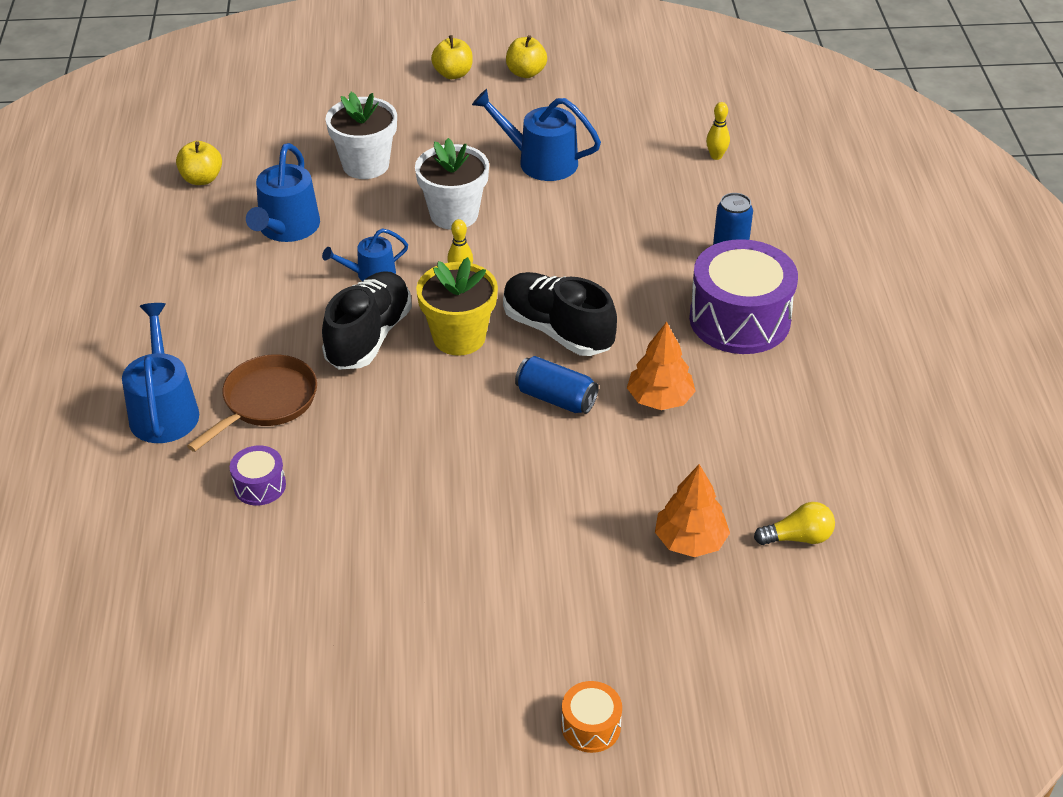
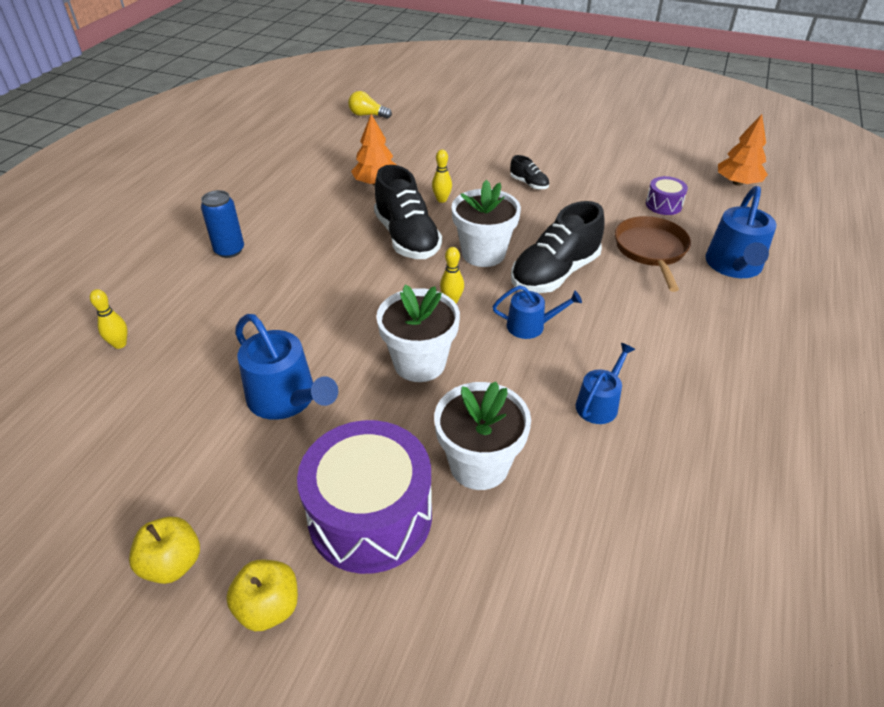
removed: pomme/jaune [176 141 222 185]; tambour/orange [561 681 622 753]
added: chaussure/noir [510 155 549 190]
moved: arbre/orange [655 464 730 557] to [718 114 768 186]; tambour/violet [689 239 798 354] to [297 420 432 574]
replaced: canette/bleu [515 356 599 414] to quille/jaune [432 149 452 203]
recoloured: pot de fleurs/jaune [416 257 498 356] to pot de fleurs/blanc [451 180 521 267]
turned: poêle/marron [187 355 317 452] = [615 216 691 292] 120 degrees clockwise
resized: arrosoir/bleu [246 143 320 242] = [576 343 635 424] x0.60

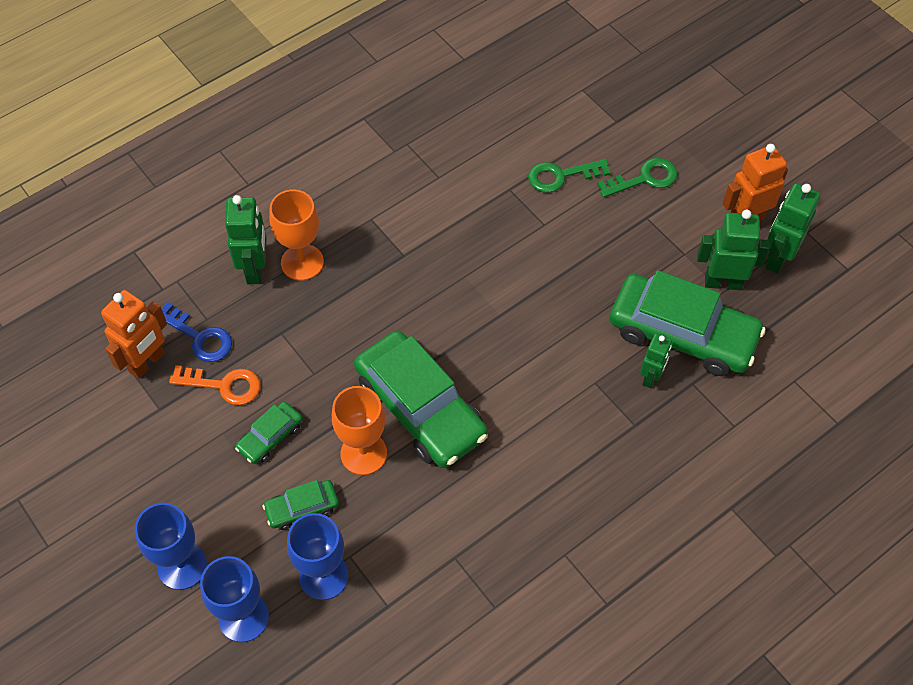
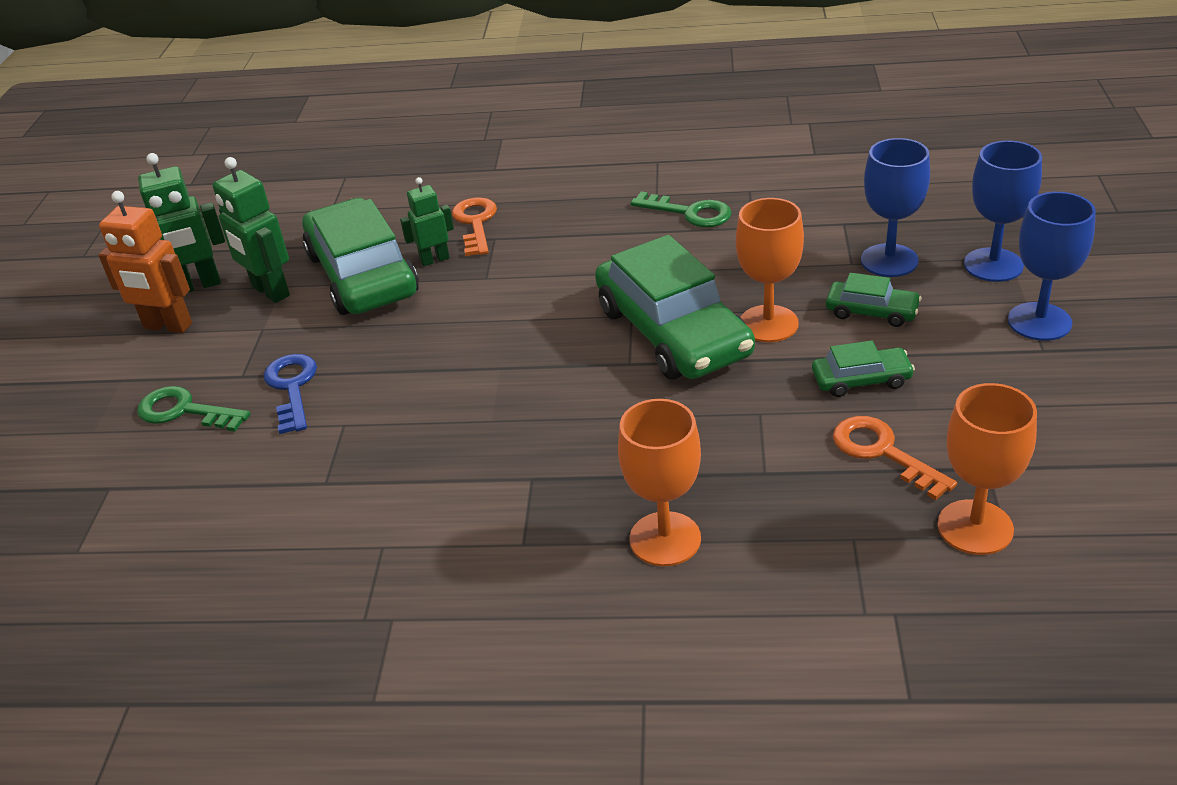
removed: robot/vert [225 195 267 285]
added: clé/orange [452 197 497 256]
moved: clé/bleu [162 302 232 362] to [263 354 317 434]; clé/vert [528 159 611 193] to [631 191 732 227]
replaced: robot/orange [101 290 167 379] to verre à pied/orange [937 383 1037 555]
turned: voiture/vert [354 331 488 468] = [595 235 755 379] 150 degrees clockwise

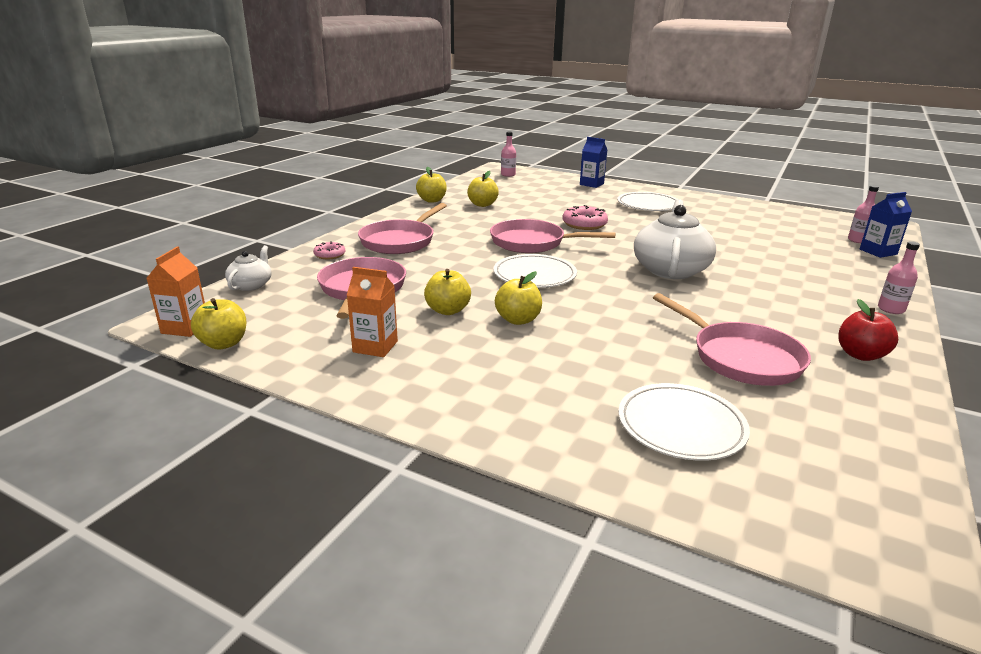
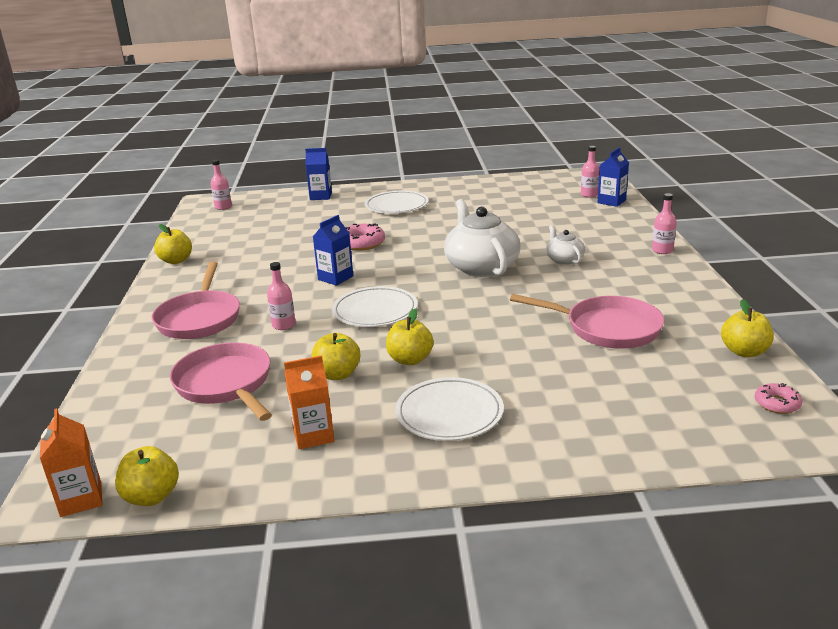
removed: pomme/rouge [838 299 898 361]
added: bouteille/rose [267 262 296 330]
moved: théière/blanc [225 245 271 291] to [546 225 585 265]; beignet/rose [313 241 345 259] to [755 383 802 414]; pomme/jaune [467 171 499 207] to [721 299 773 357]; assiette/blanc [618 383 750 461] to [395 377 504 441]
replaced: poêle/rose [490 219 616 253] to brique de lait/bleu [313 215 353 286]

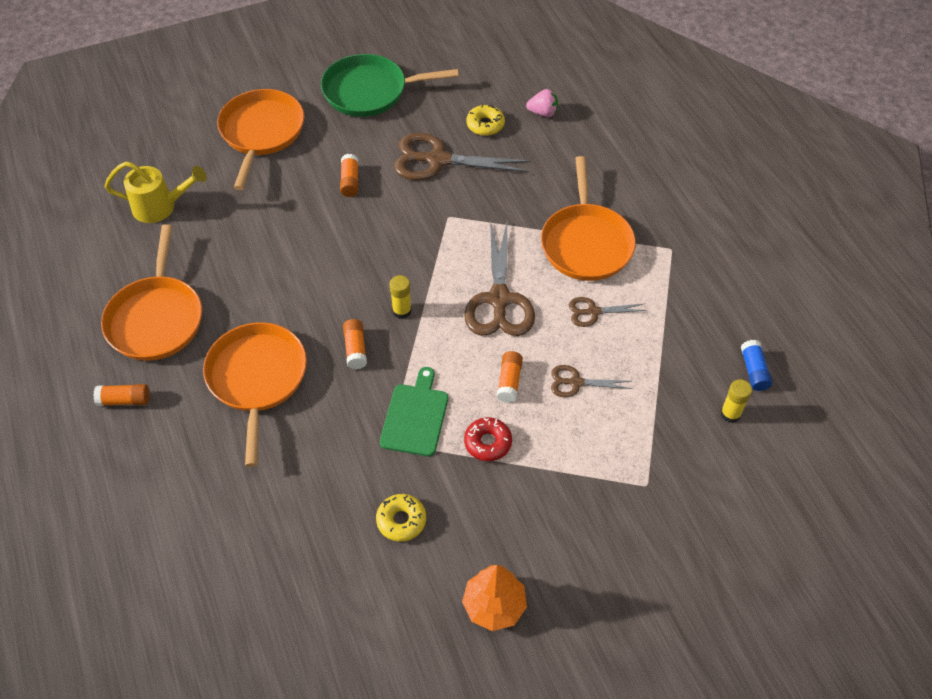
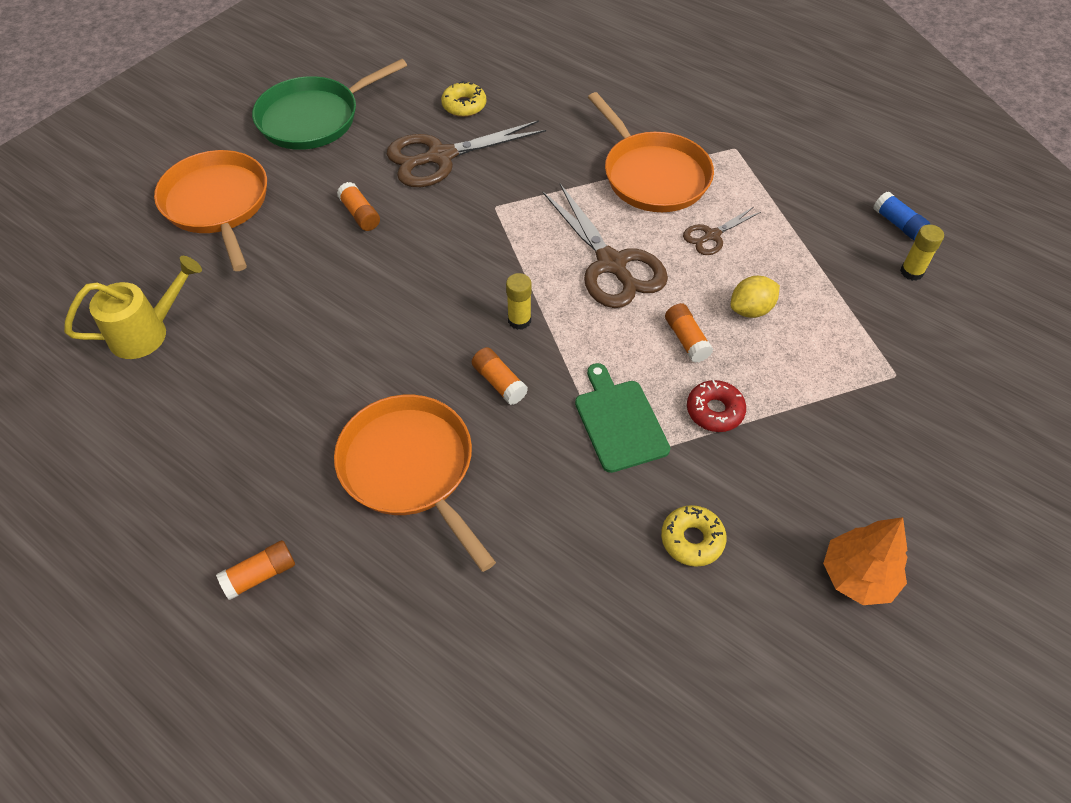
removed: poêle/orange [101 224 202 361]; fraise/rose [526 89 558 117]
replaced: ciseaux/marron [551 365 632 398] to citron/jaune [730 276 780 318]

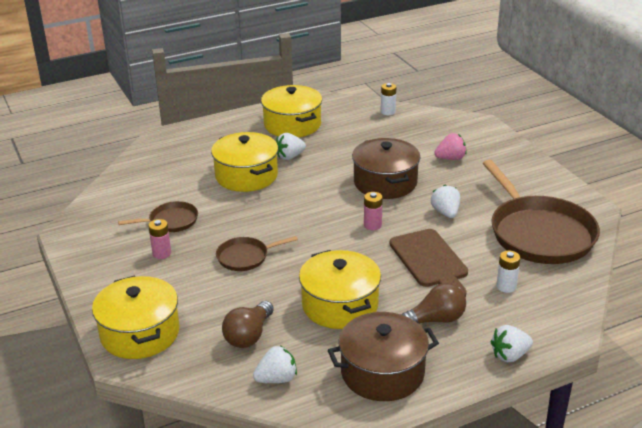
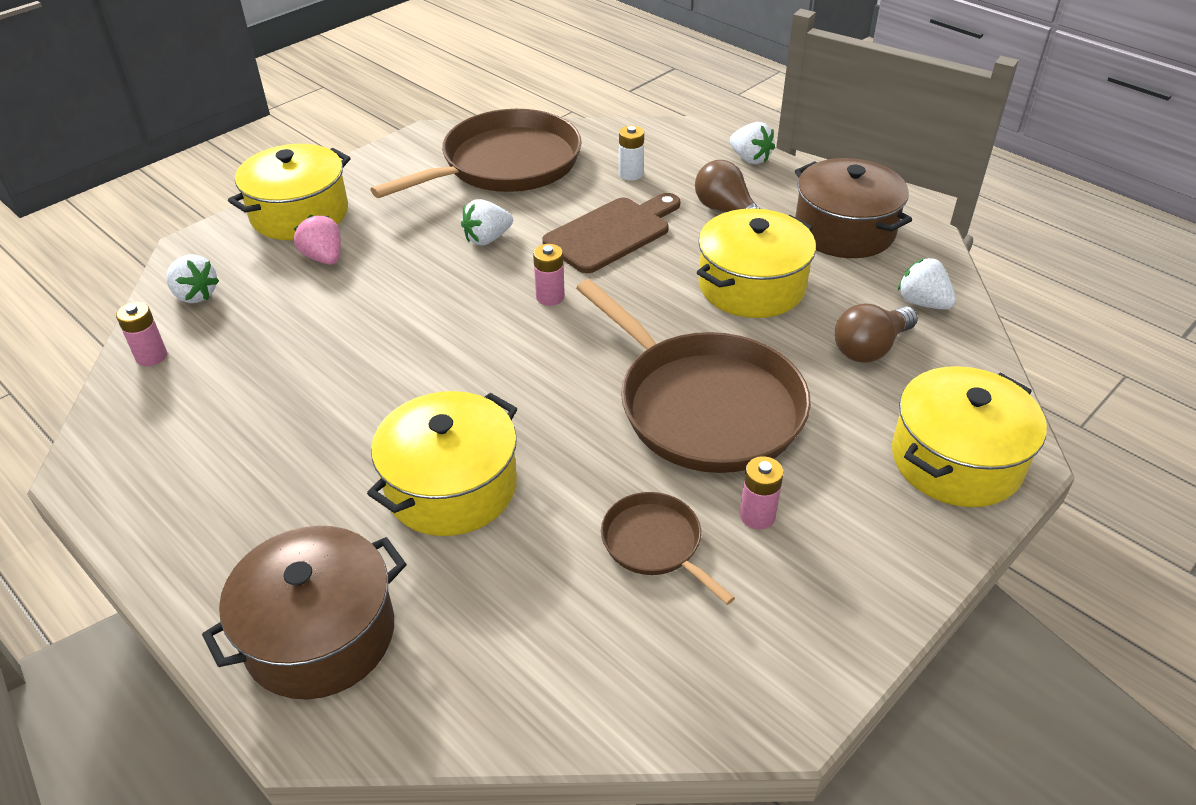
moved: marmite/jaune [261 85 322 137] to [228 144 351 240]; fraise/blanc [276 133 306 160] to [166 255 219 303]; marmite/marron [352 138 420 199] to [202 525 406 700]
recoloured: pile/blanc [381 83 396 115] to pile/rose [116 302 167 366]
turned: ampoule/marron [222 301 274 348] = [835 304 918 363] 135 degrees clockwise
resized: poêle/marron [216 236 298 271] = [576 279 811 473] x2.09

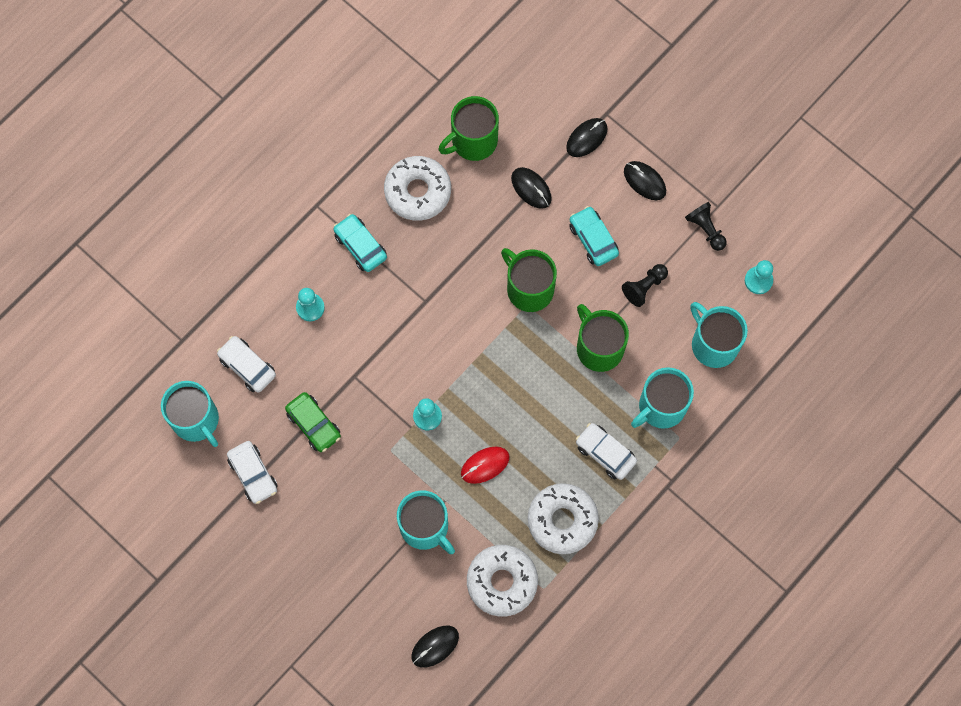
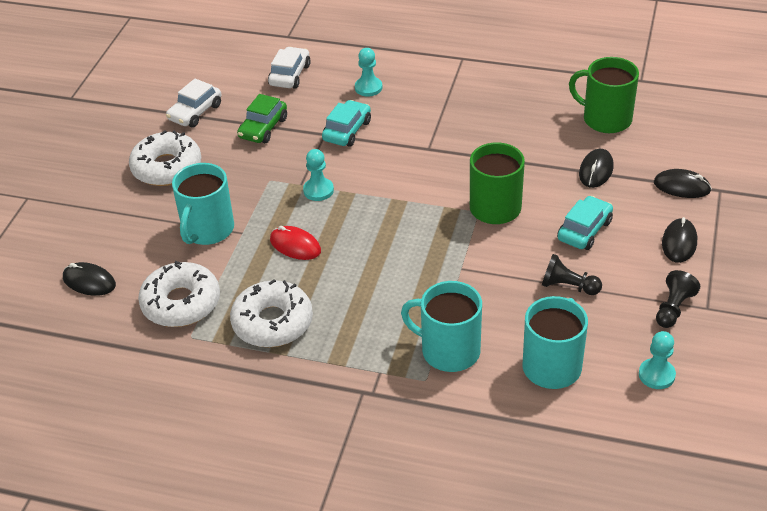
removed: tasse/turquoise [161 381 219 447]; voiture/blanc [576 423 637 480]; tasse/vert [577 304 629 372]
moved: voiture/turquoise [333 214 387 272] to [322 100 371 147]; beignet/blanc [384 156 451 221] to [129 130 201 186]

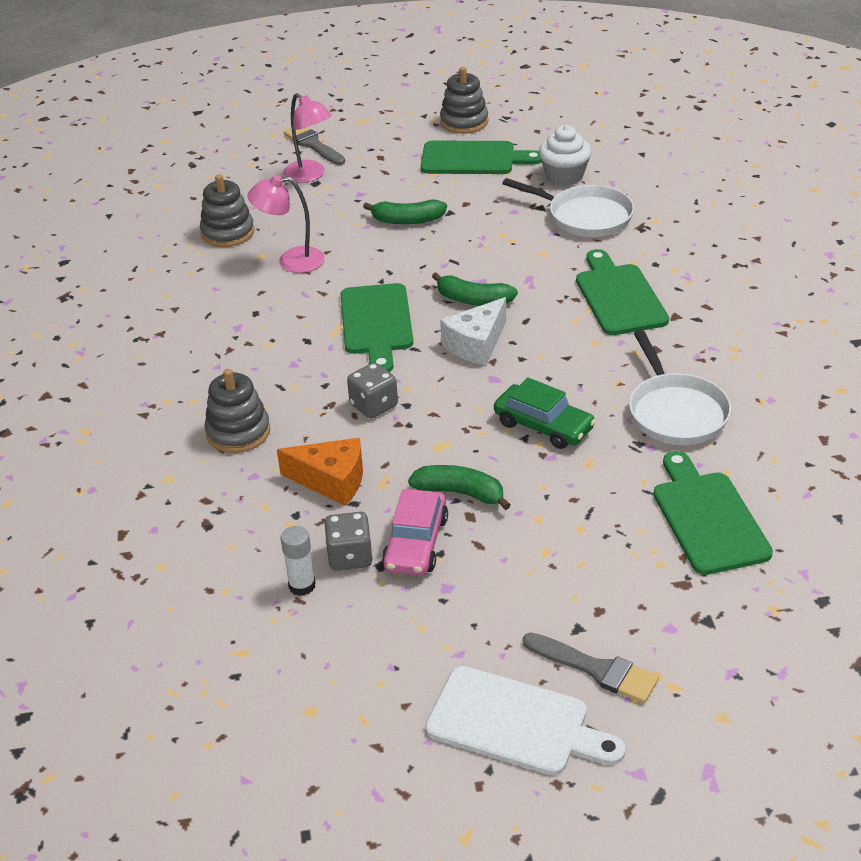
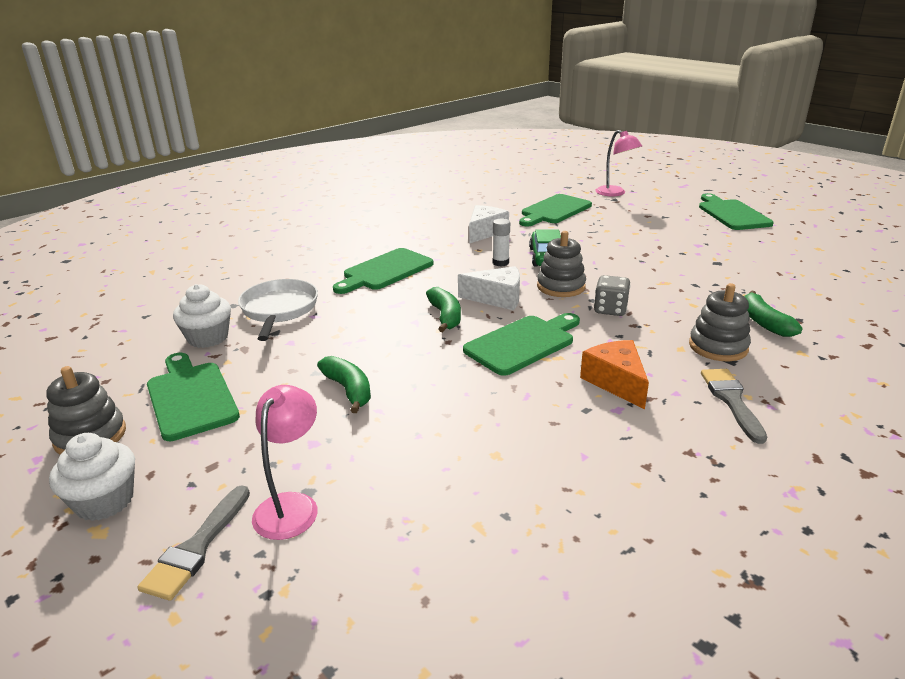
removed: dé/gris [325 512 373 571]; voiture/rose [382 489 448 576]
added: muffin/blanc [49 433 135 521]
moved: jouet à empiler/gris [200 174 255 247] to [537 231 586 297]; lampe/rose [247 175 325 273] to [595 130 642 196]; fromage/orange [277 438 363 506] to [580 340 649 410]; bâton de colle/blanc [281 526 316 596] to [493 218 510 267]; banane/vert [408 465 511 510] to [744 290 803 337]; pinceau/gris [522 632 659 703] to [701 369 767 444]
replaced: poêle/blanc [629 330 731 445] to fromage/blanc [469 205 509 244]
recoloured: planche à découper/blanc [425 666 626 776] to planche à découper/vert [699 193 774 230]

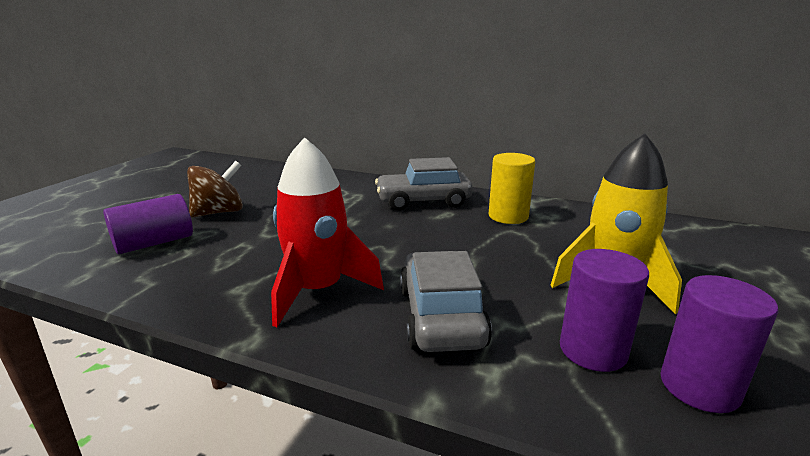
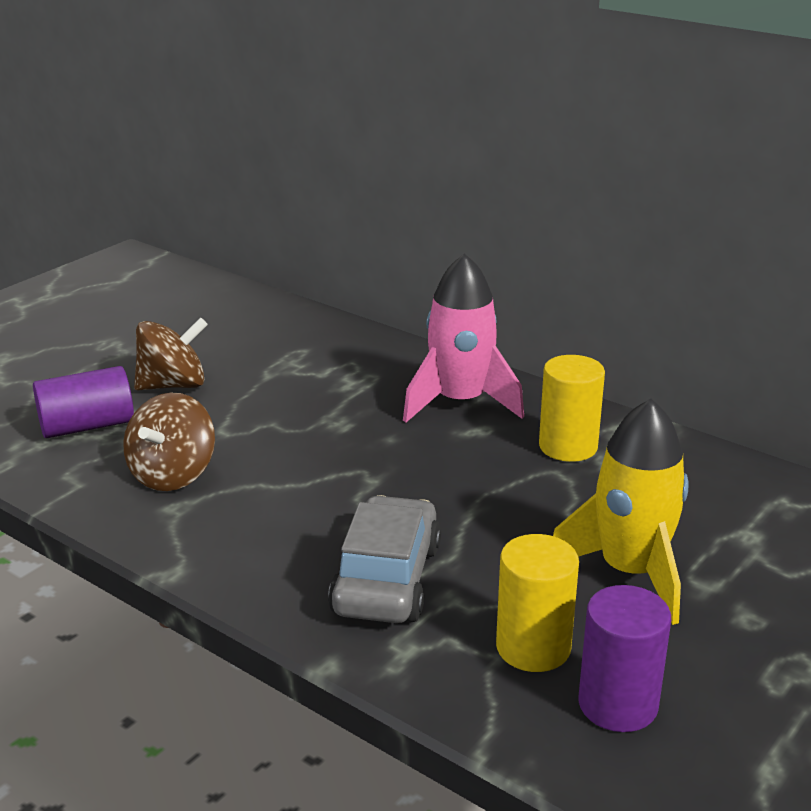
removed: fusée/rouge [271 137 384 327]
added: toupie/marron [123 392 215 491]
replaced: voiture/gris [375 157 473 211] to fusée/rose [403 253 524 423]
recoloured: cylindre/violet [560 249 649 372] to cylindre/jaune [496 534 579 672]

